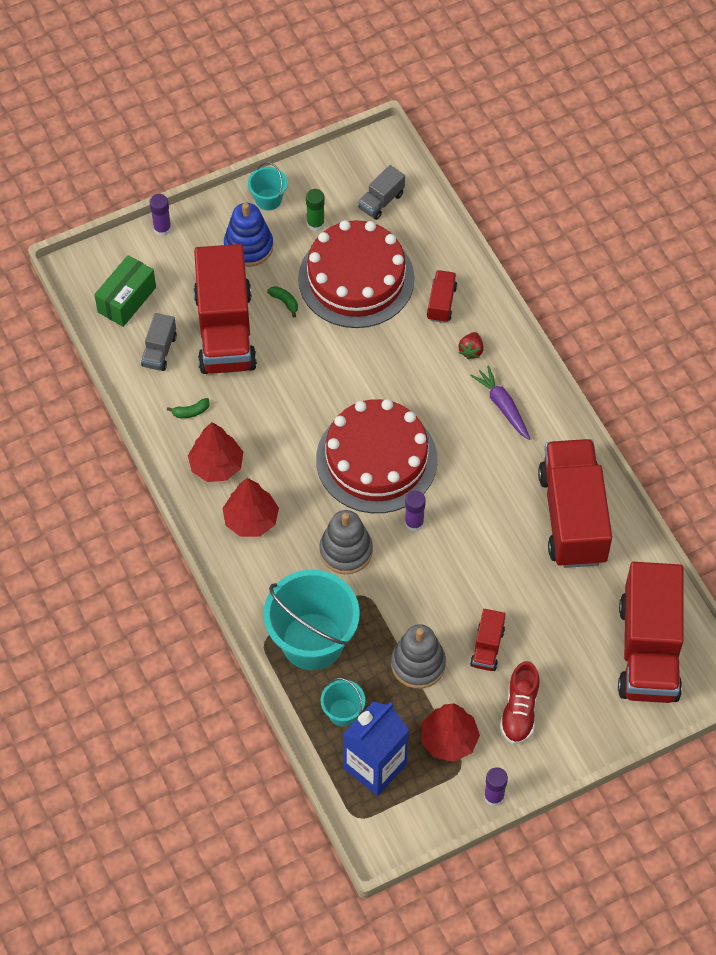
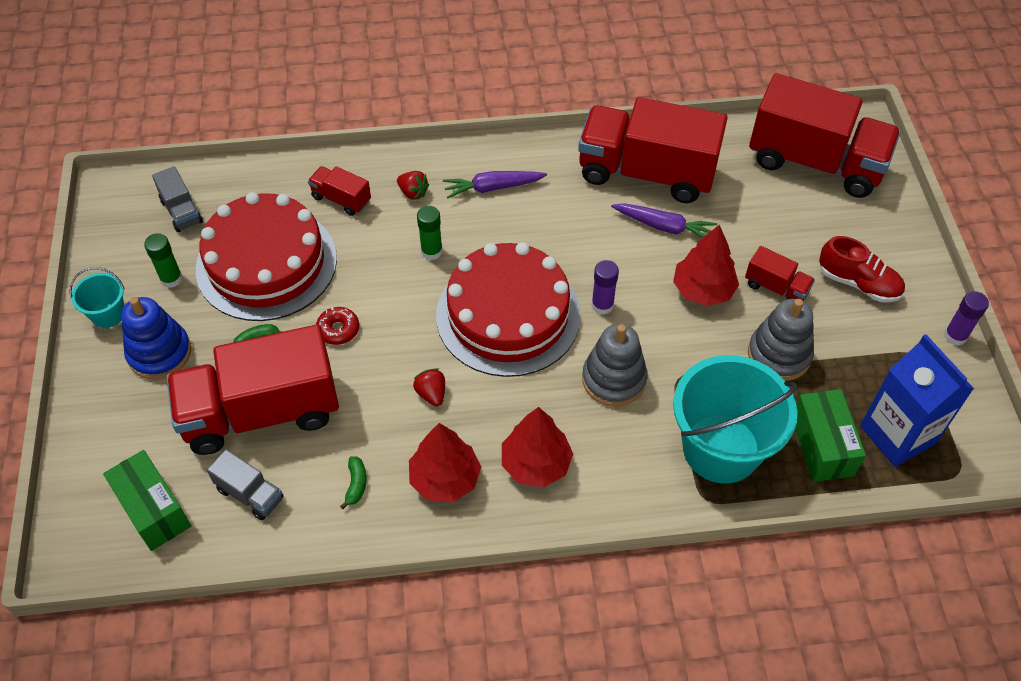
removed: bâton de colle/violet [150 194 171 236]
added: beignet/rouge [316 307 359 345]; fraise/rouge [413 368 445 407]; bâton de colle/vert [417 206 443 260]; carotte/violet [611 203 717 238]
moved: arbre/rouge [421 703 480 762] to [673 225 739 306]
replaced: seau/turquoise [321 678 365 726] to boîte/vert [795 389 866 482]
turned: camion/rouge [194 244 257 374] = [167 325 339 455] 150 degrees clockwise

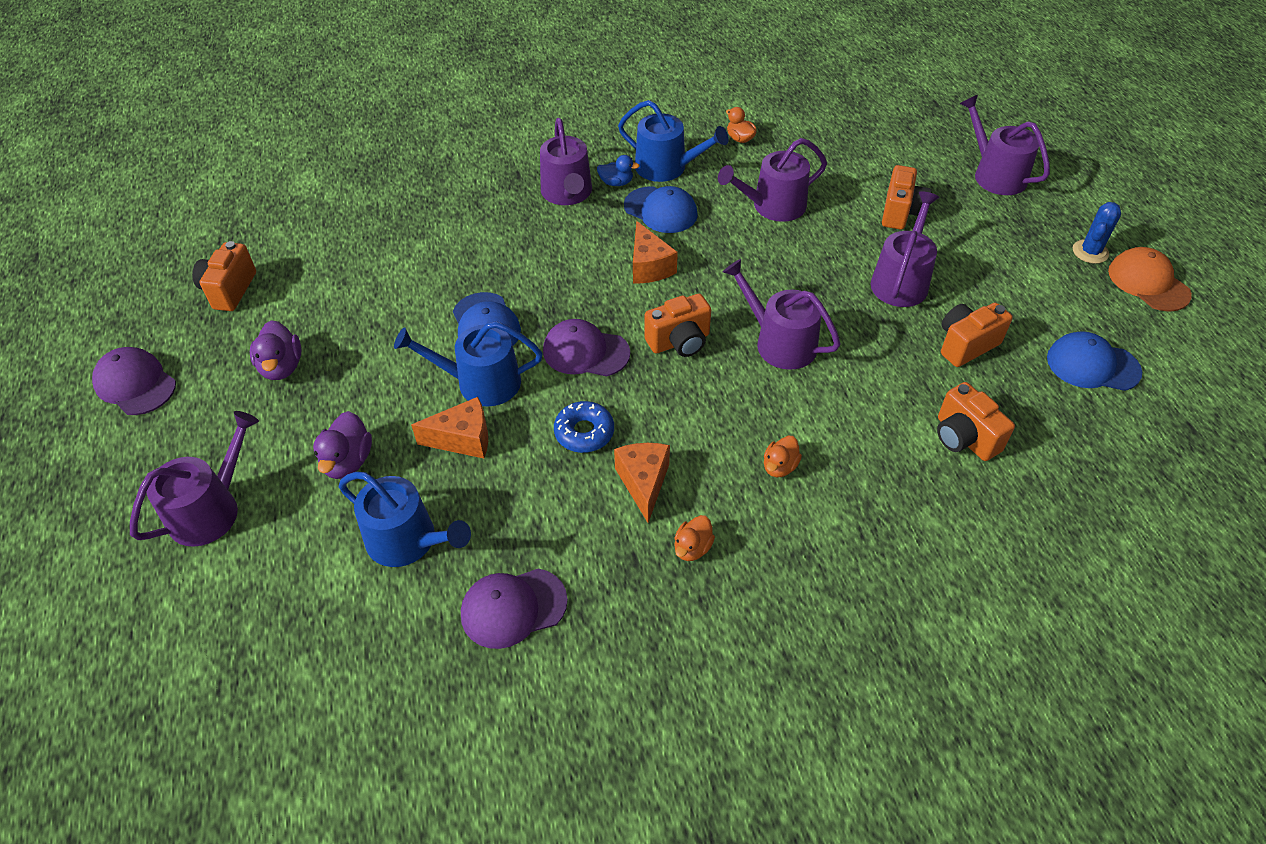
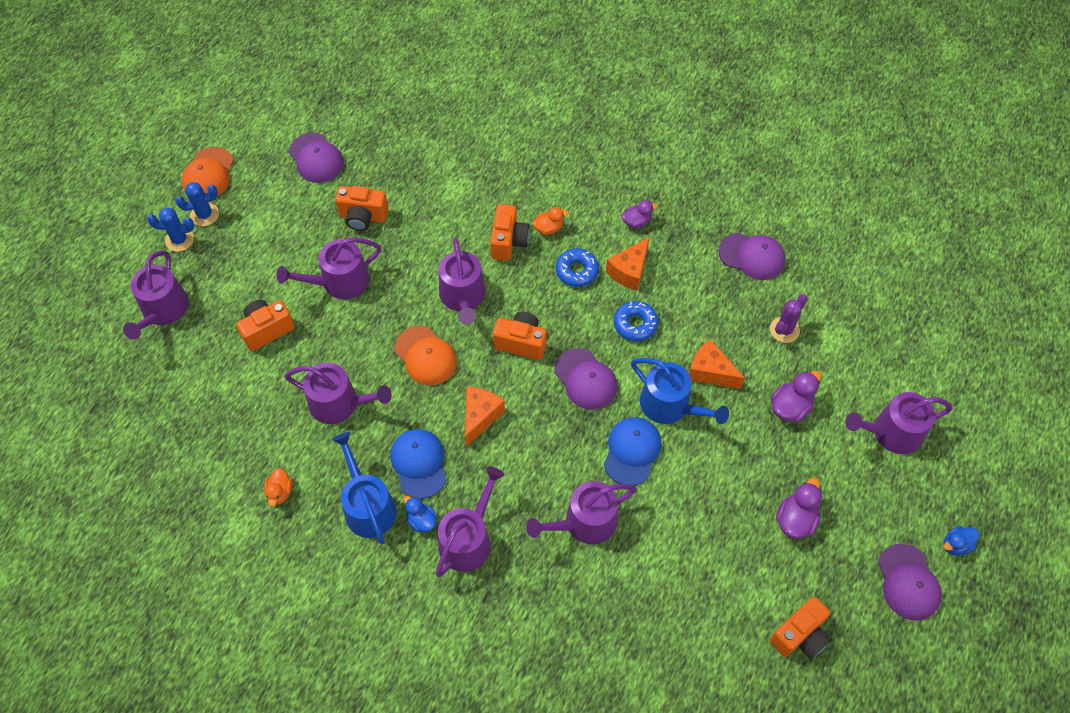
added: cactus/bleu [147 208 194 252]; casquette/orange [395 326 457 385]; arrosoir/violet [526 481 636 544]; beignet/bleu [556 248 599 287]; canard/bleu [944 526 979 556]
moved: appareil photo/orange [937 382 1015 461] to [490 204 530 261]
replaced: arrosoir/bleu [339 471 471 567] to cactus/violet [770 294 808 343]
recoloured: canard/orange [674 515 715 561] to canard/violet [622 200 658 228]; casquette/bleu [1047 331 1142 391] to casquette/violet [289 133 344 183]

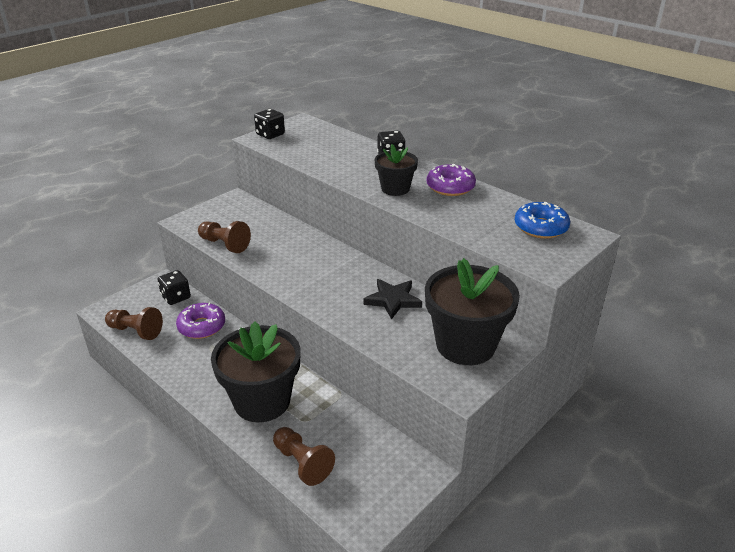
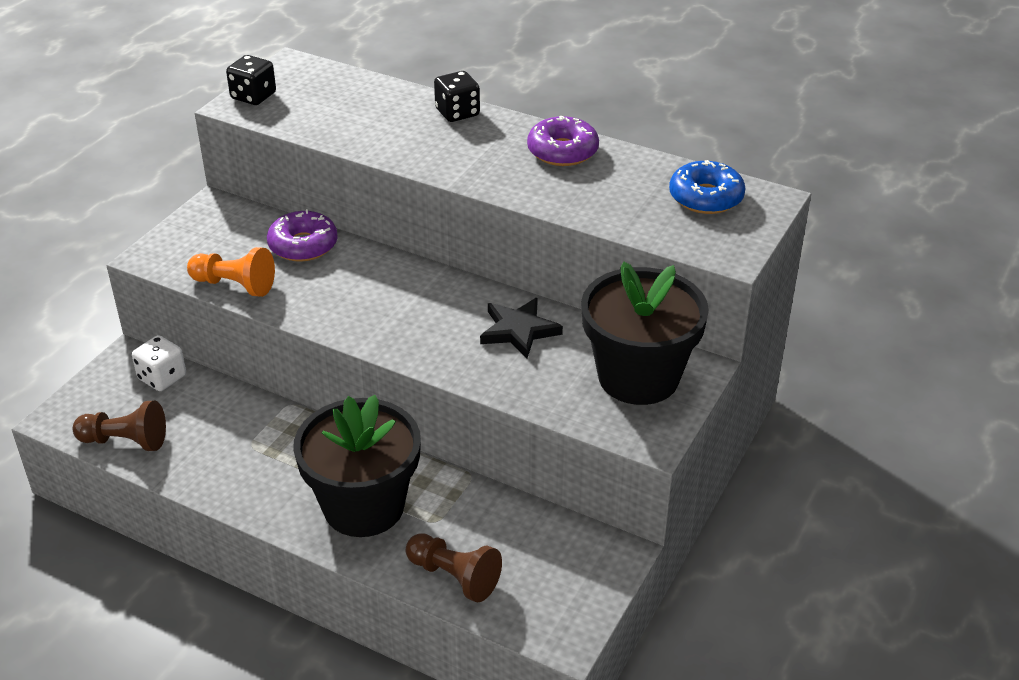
removed: pot de fleurs/noir [375 144 418 196]
moved: beignet/violet [176 303 225 339] to [267 209 338 262]
recoloured: dé/noir [158 270 191 305] to dé/blanc [132 335 186 391]; pion/marron [198 221 251 253] to pion/orange [187 247 275 297]

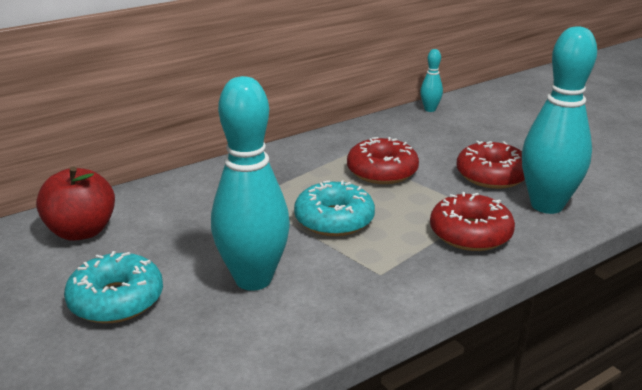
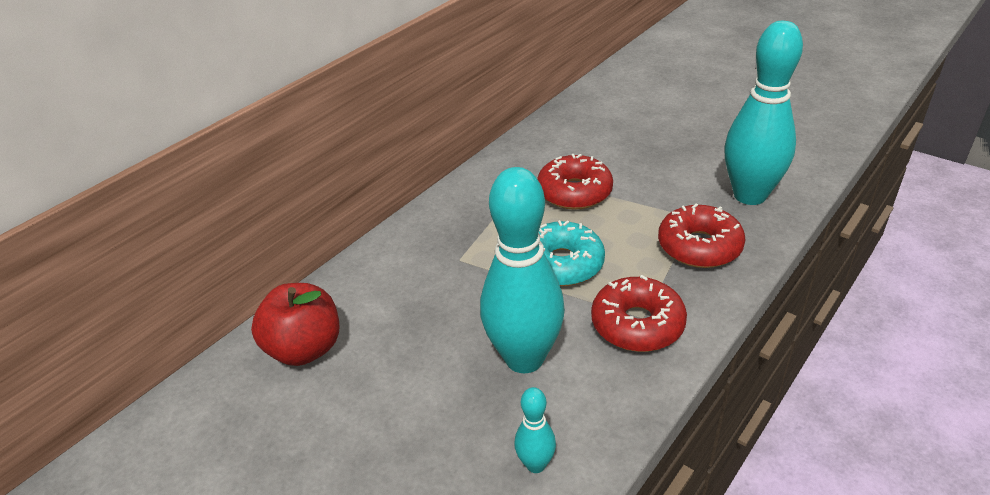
removed: beignet/turquoise [64 251 163 323]
moved: quille/turquoise [420 49 443 112] to [514 387 556 473]; beignet/rouge [456 141 525 189] to [591 275 687 352]

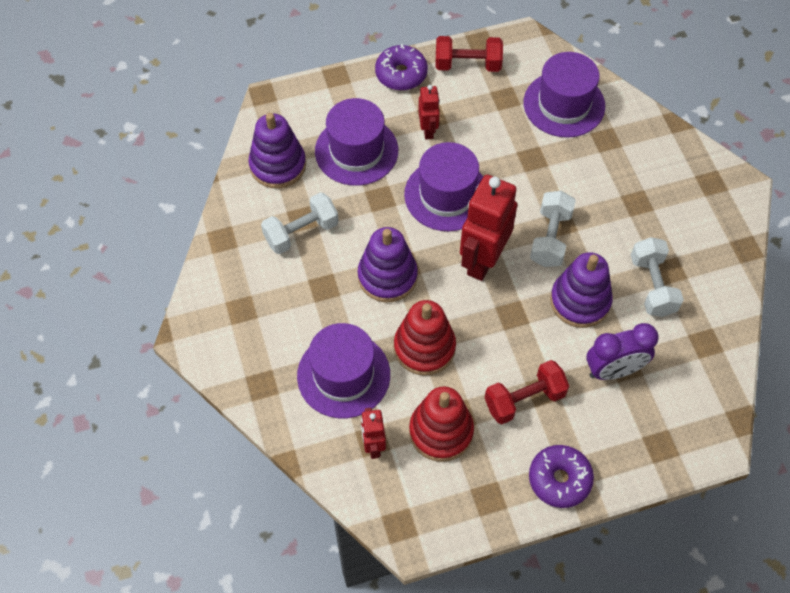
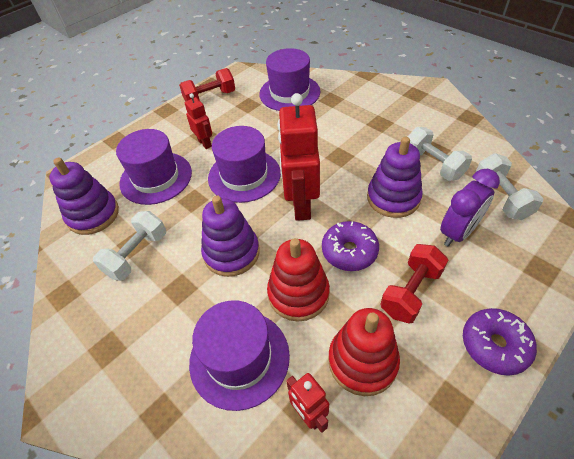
moved: beignet/violet [375 44 428 90] to [322 221 379 271]; haltère/blanc [530 191 576 267] to [476 154 544 220]

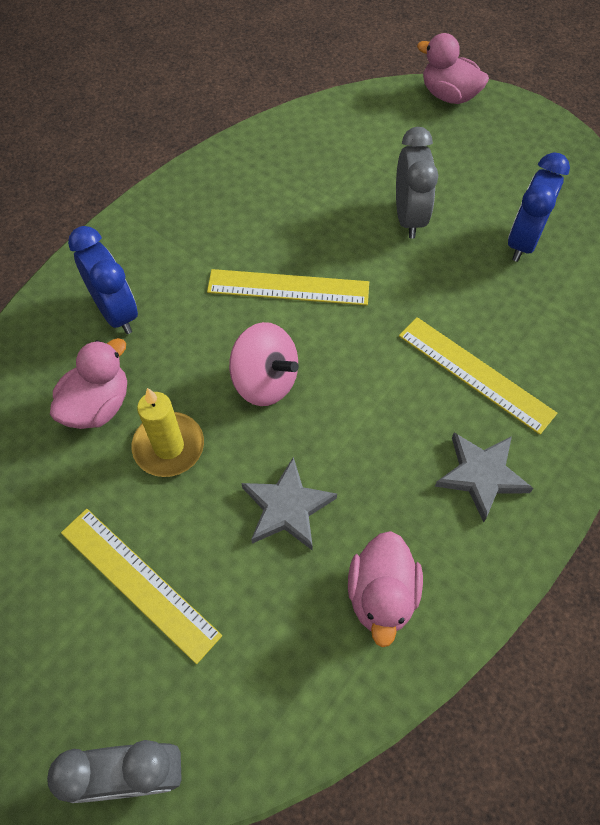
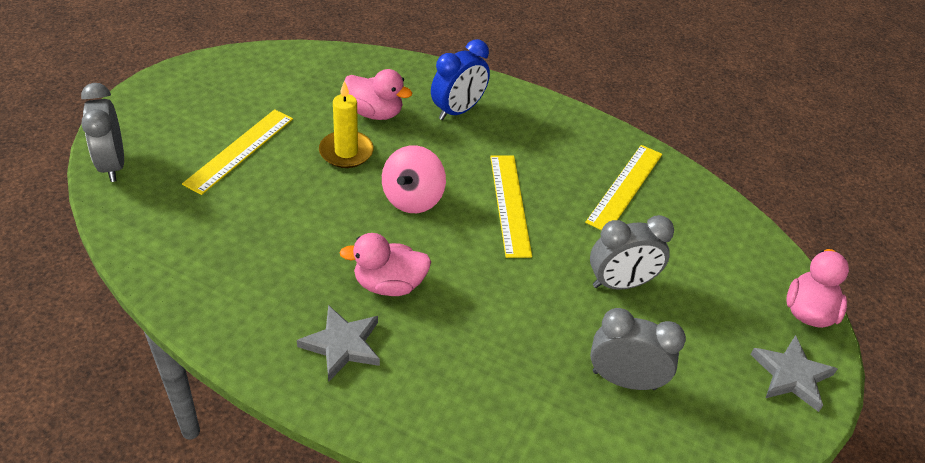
moved: étoile/gris [242 457 337 550] to [750 335 838 412]; canard/rose [348 531 423 647] to [339 233 431 296]; règle/jaune [399 317 557 435] to [585 145 662 230]
recoloured: réveil/bleu [508 152 570 262] to réveil/gris [590 308 686 390]

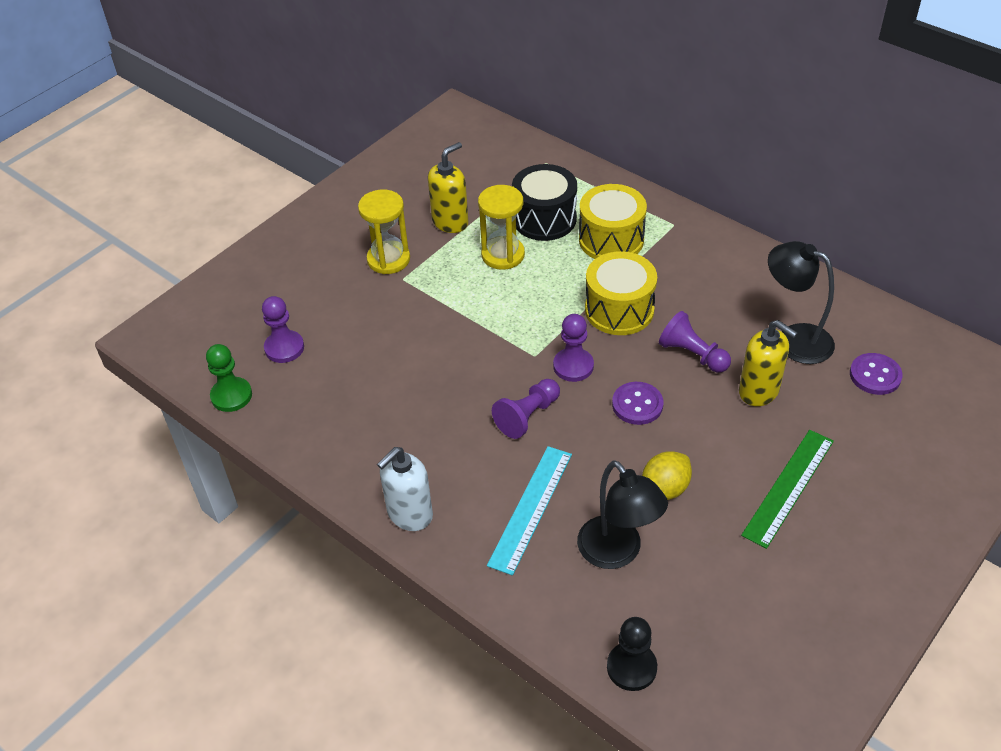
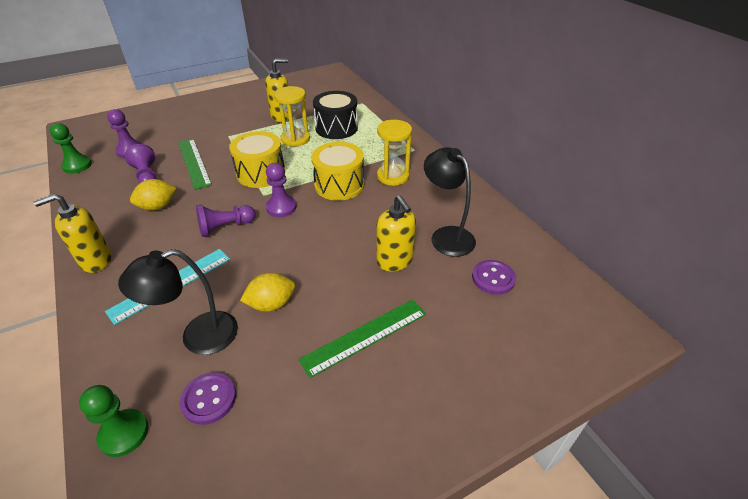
added: citron/jaune [130 179 177 211]; règle/vert [178 139 212 190]
moved: sablier/jaune [358 189 410 274] to [377 120 412 186]; tambour/jaune [579 184 647 259] to [229 131 285 188]; bouton/violet [612 382 663 425] to [180 372 236 425]; pion/violet [659 311 731 373] to [125 144 156 184]
recoloured: distributeur de savon/blanc [377 447 433 531] to distributeur de savon/jaune [34 194 112 273]; pion/noir [607 617 657 691] to pion/vert [79 385 148 457]
turned: lampe/noir [577 460 668 569] = [118 249 238 355] 75 degrees clockwise

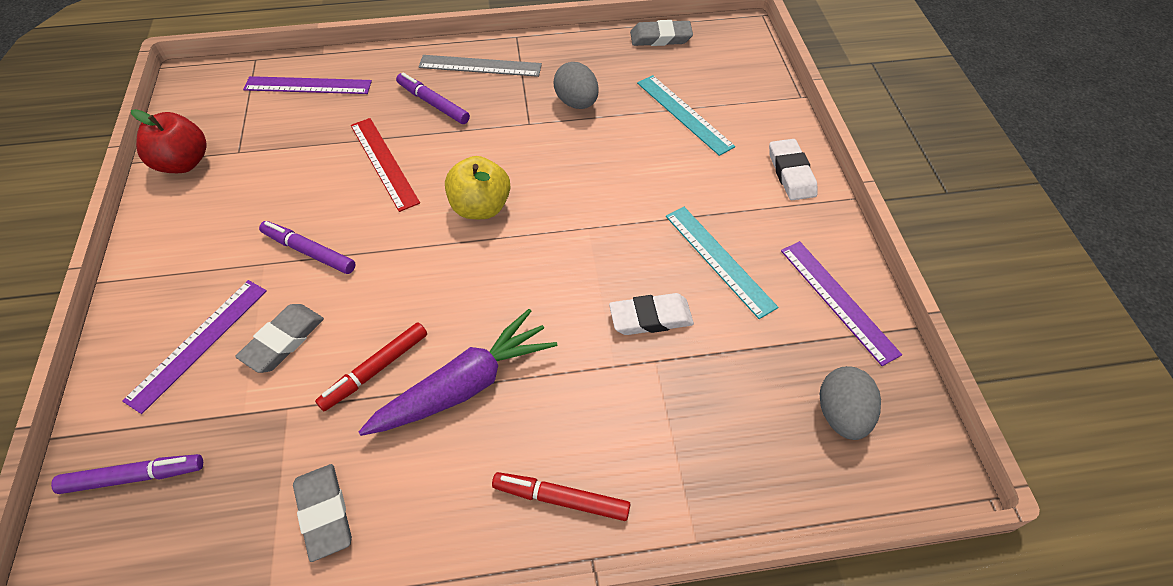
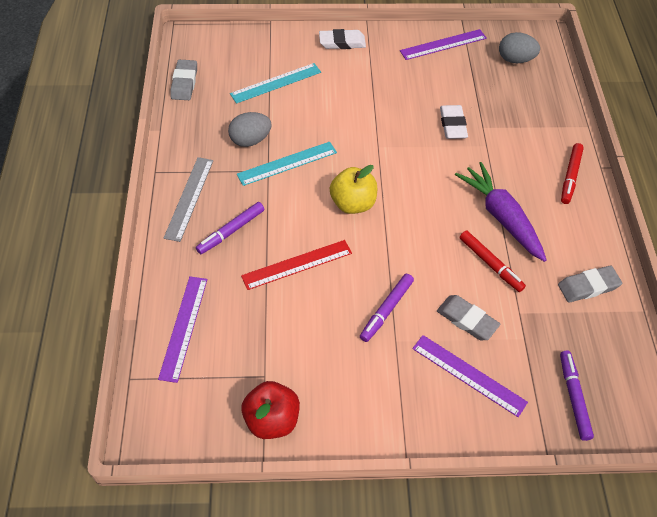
moved: règle/turquoise [666 207 778 319] to [237 142 337 186]

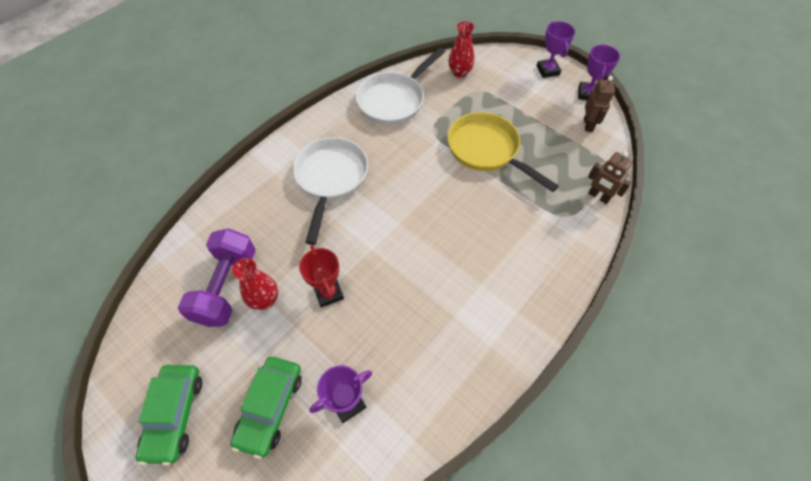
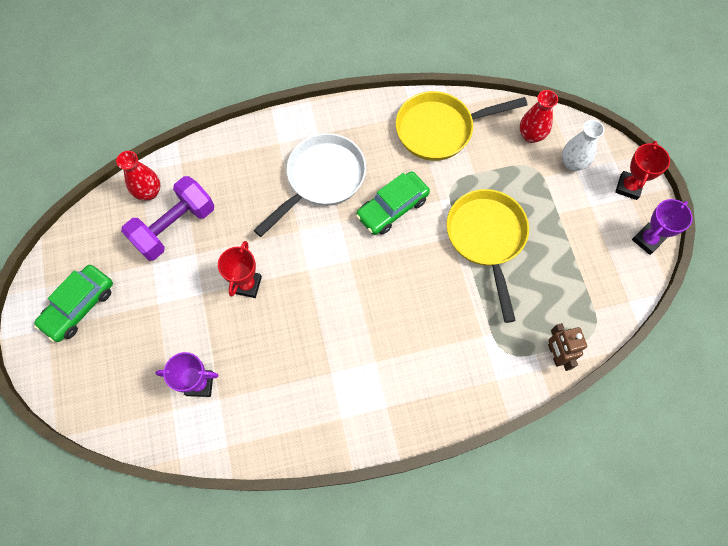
removed: robot/marron [584 76 615 132]
added: vase/blanc [562 120 605 171]
moved: voiture/vert [231 357 302 459] to [356 171 430 235]; vase/rouge [232 258 278 310] to [116 151 160 201]
recoloured: poêle/blanc [356 47 445 125] to poêle/jaune [396 91 528 161]; trophée/violet [537 21 575 78] to trophée/rouge [615 141 670 200]

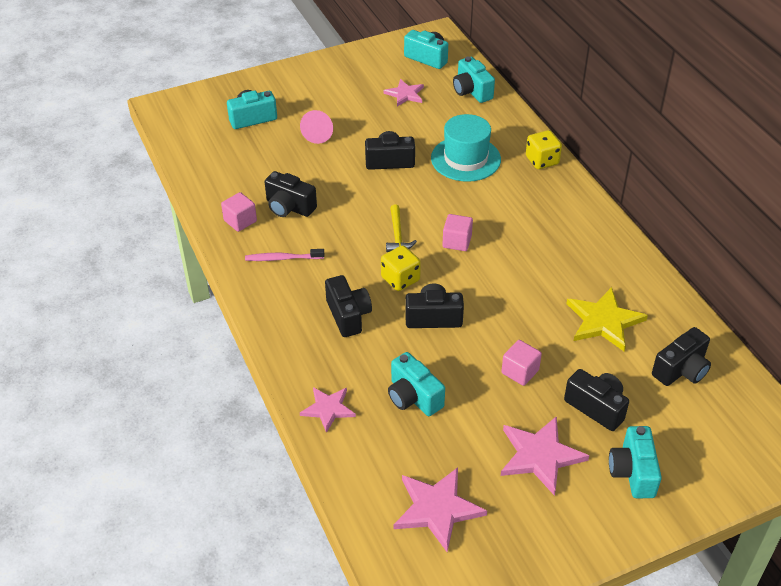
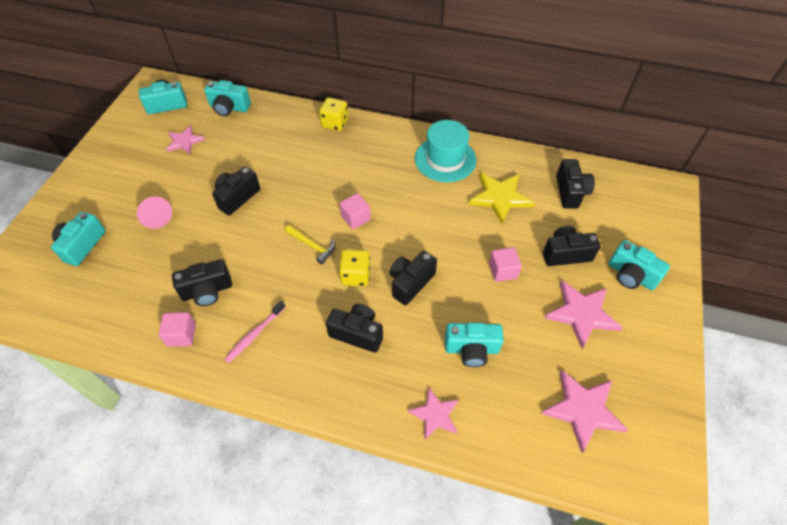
moved: chapeau/turquoise [431 114 501 182] to [415 120 476 182]

